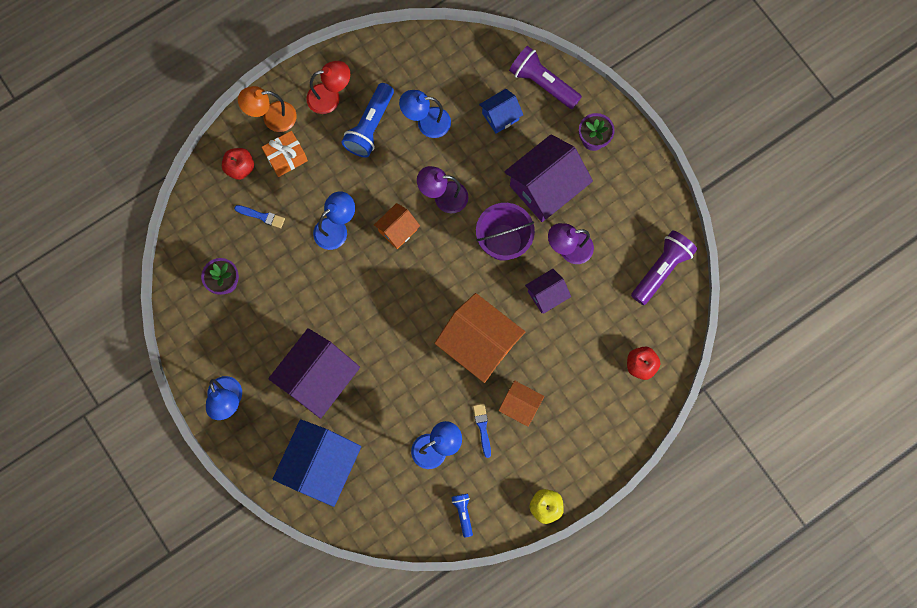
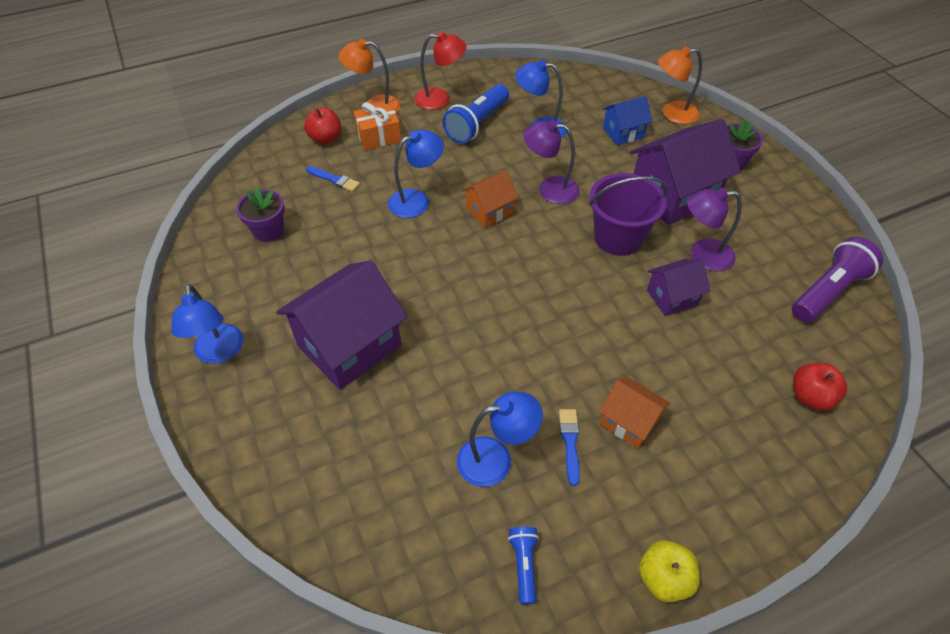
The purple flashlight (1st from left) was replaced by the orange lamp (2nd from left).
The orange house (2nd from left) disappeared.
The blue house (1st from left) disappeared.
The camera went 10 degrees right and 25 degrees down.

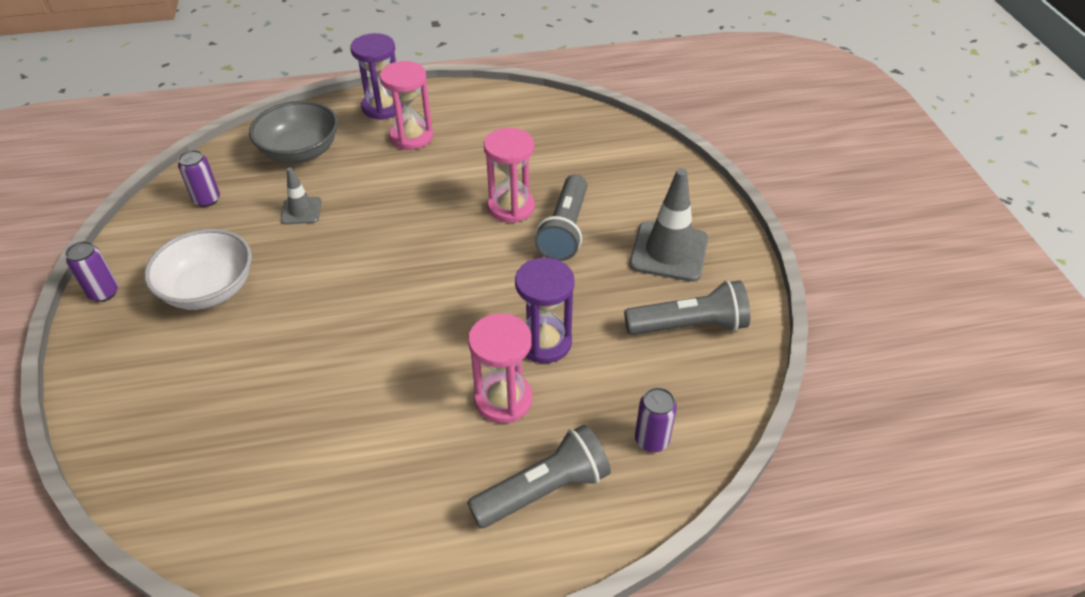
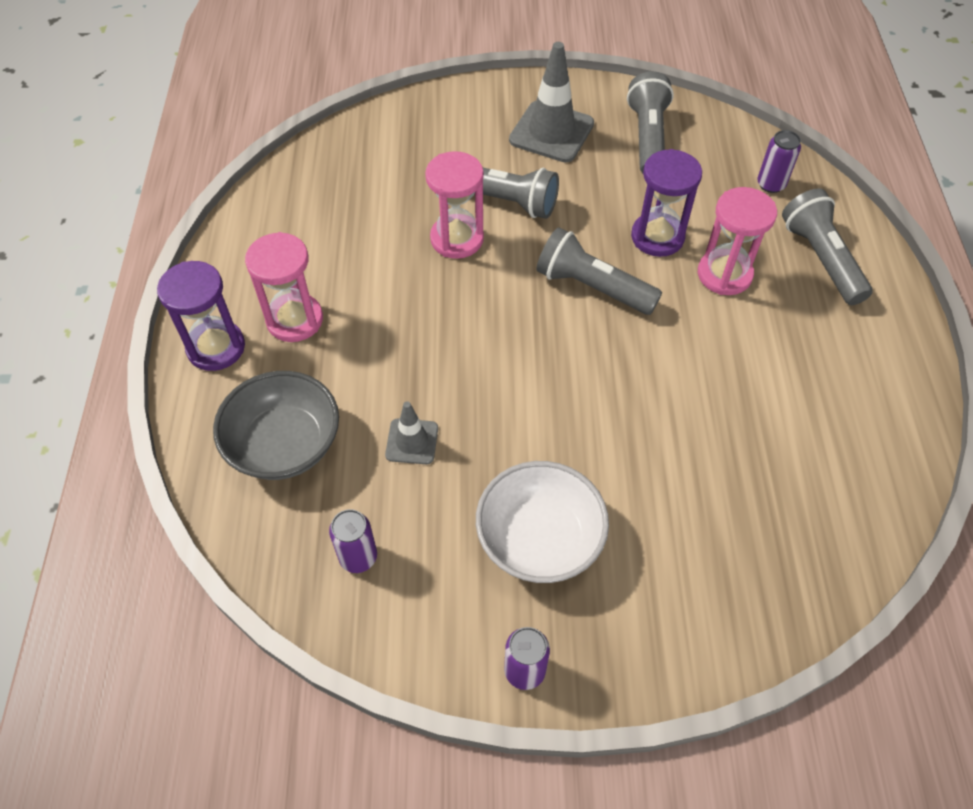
The grey flashlight (2nd from left) appeared.
The camera went 80 degrees left and 10 degrees up.

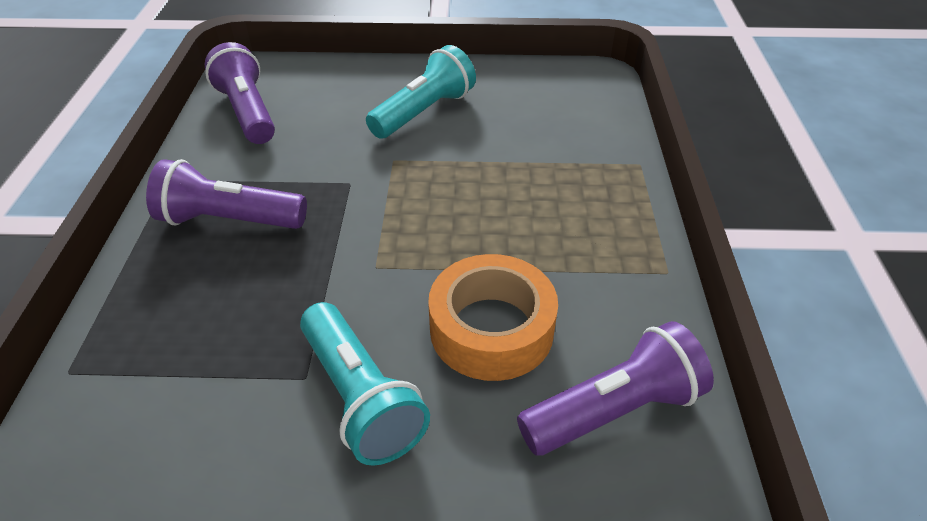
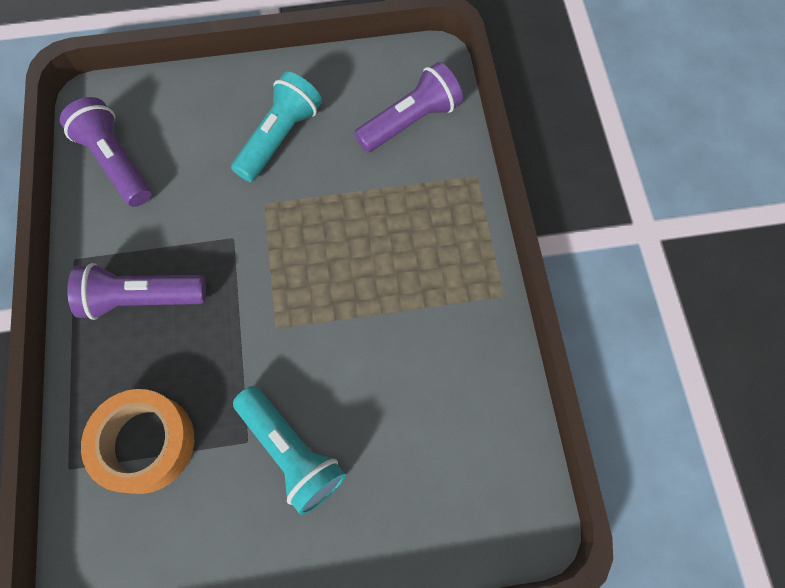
The orange tape moved.
The purple flashlight (3rd from left) moved.
The camera went 10 degrees left and 25 degrees up.

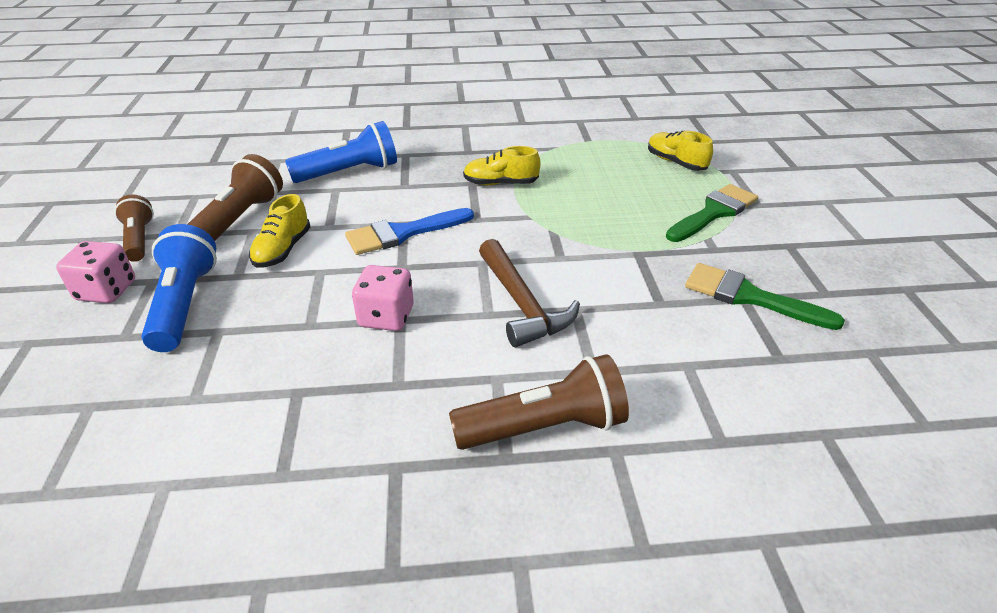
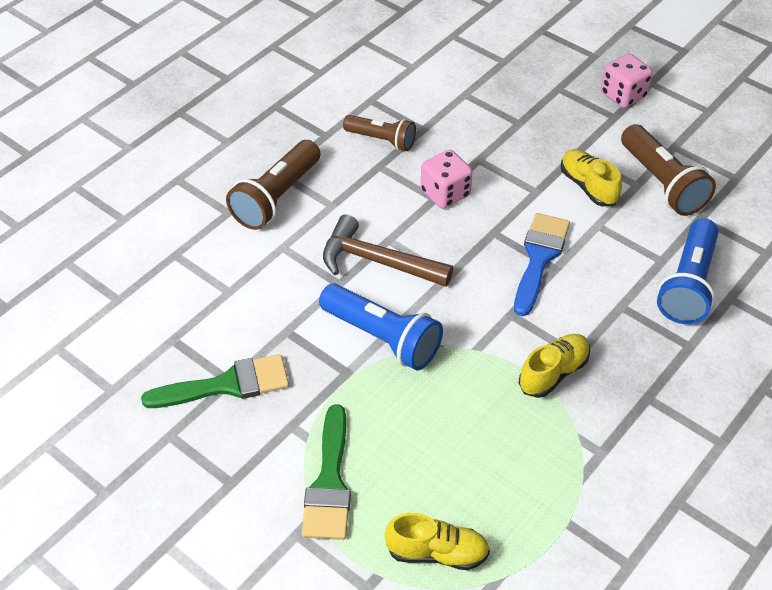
The brown flashlight (1st from left in the first image) moved.
The blue flashlight (1st from left) moved.
The camera went 135 degrees right and 10 degrees up.

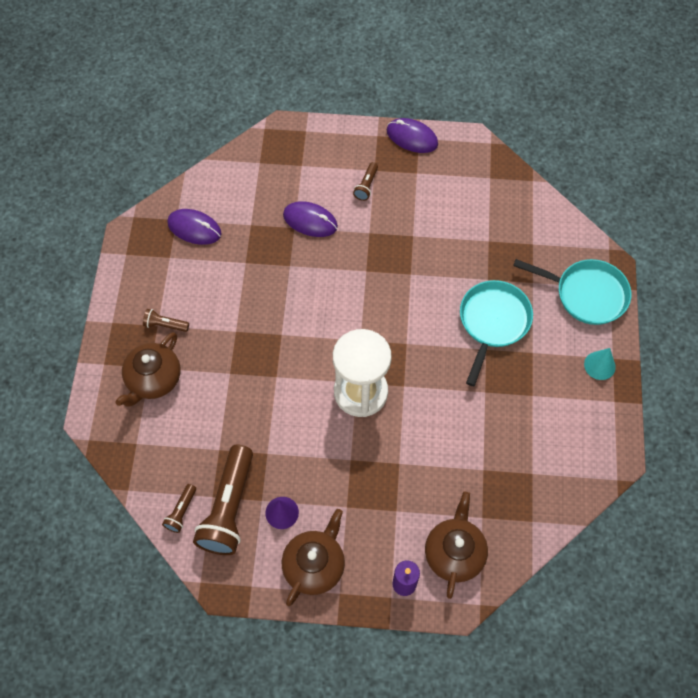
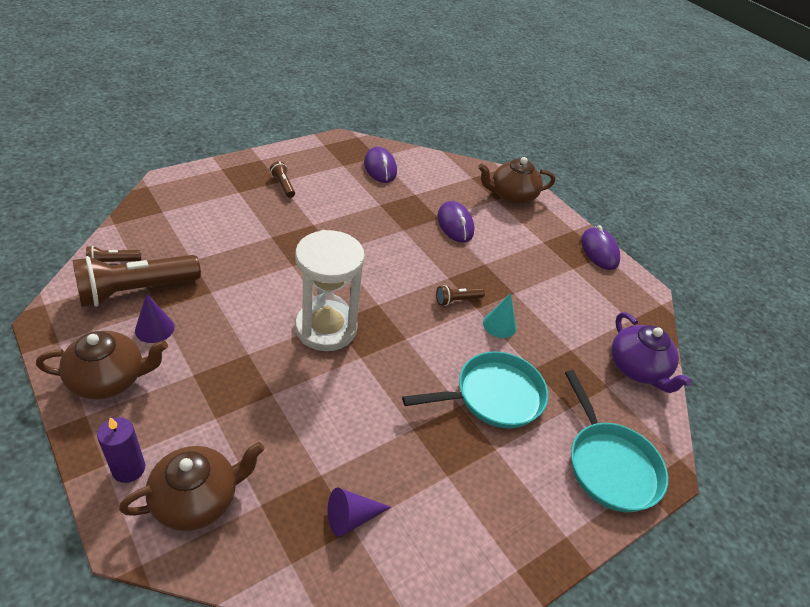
The brown flashlight (4th from left) moved.
The brown teapot (1st from left in the first image) moved.
The turquoise cone moved.
The purple teapot appeared.
The purple cone (2nd from left) appeared.
The camera went 45 degrees right and 20 degrees down.

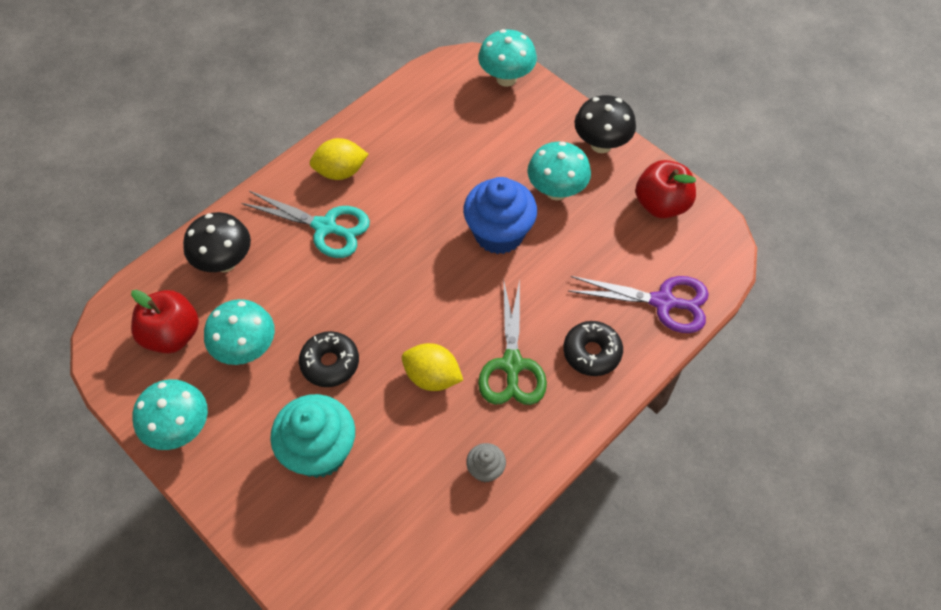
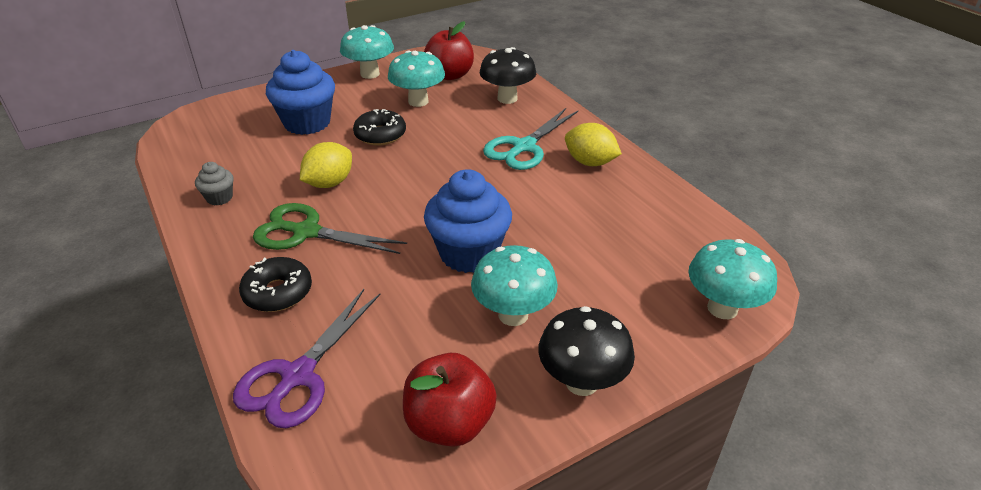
The yellow lemon (1st from left in the first image) turned 60 degrees counterclockwise.
The turquoise cupcake became the blue cupcake (1st from left).
The camera went 105 degrees right and 20 degrees down.

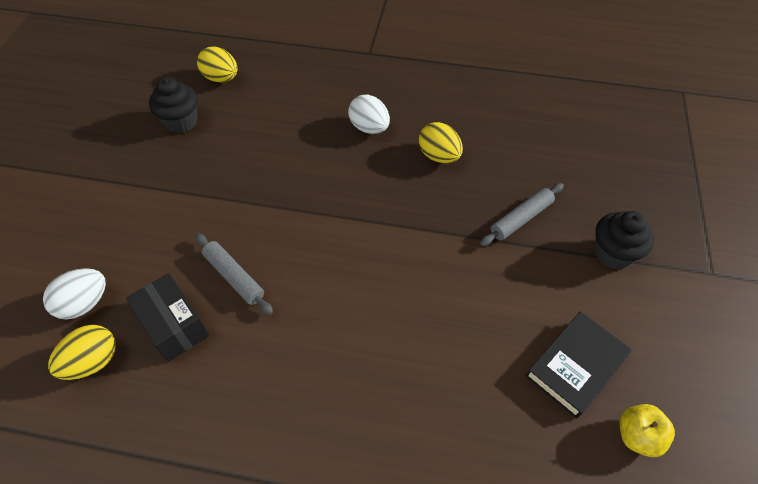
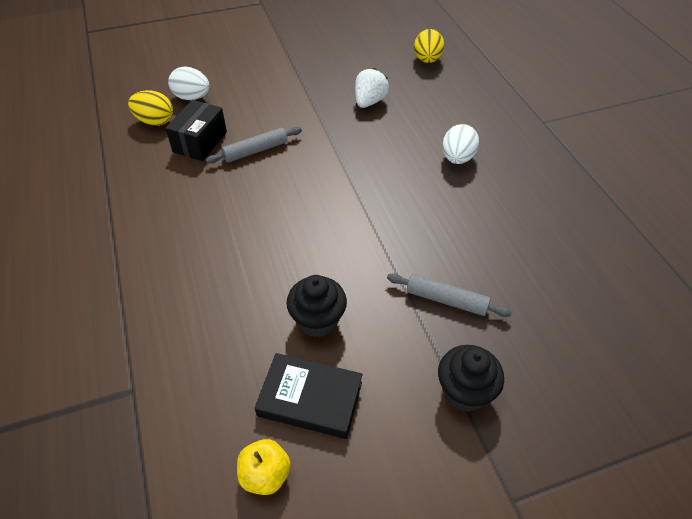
The black cupcake (1st from left) moved.
The yellow egg (3rd from left) disappeared.
The grey rolling pin (1st from left) turned 45 degrees clockwise.
The white strawberry appeared.
The camera went 60 degrees right and 5 degrees down.

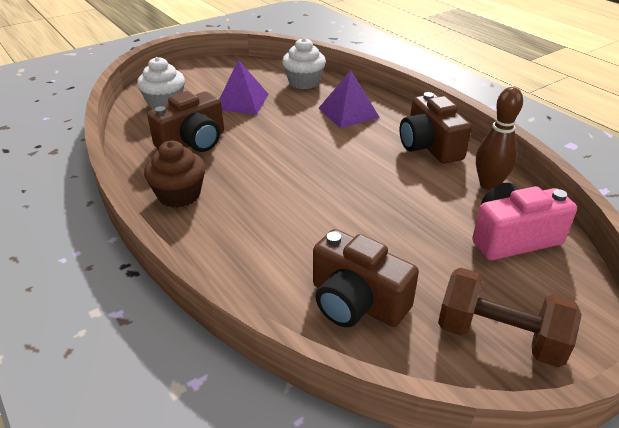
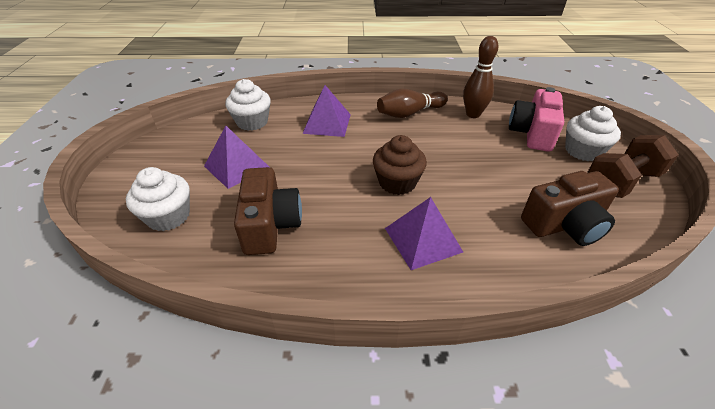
The brown camera (3rd from left) was replaced by the brown bowling pin (1st from left).
The brown cupcake moved.
The white cupcake (3rd from left) appeared.
The purple pyramid (3rd from left) appeared.
The camera went 55 degrees left and 5 degrees up.

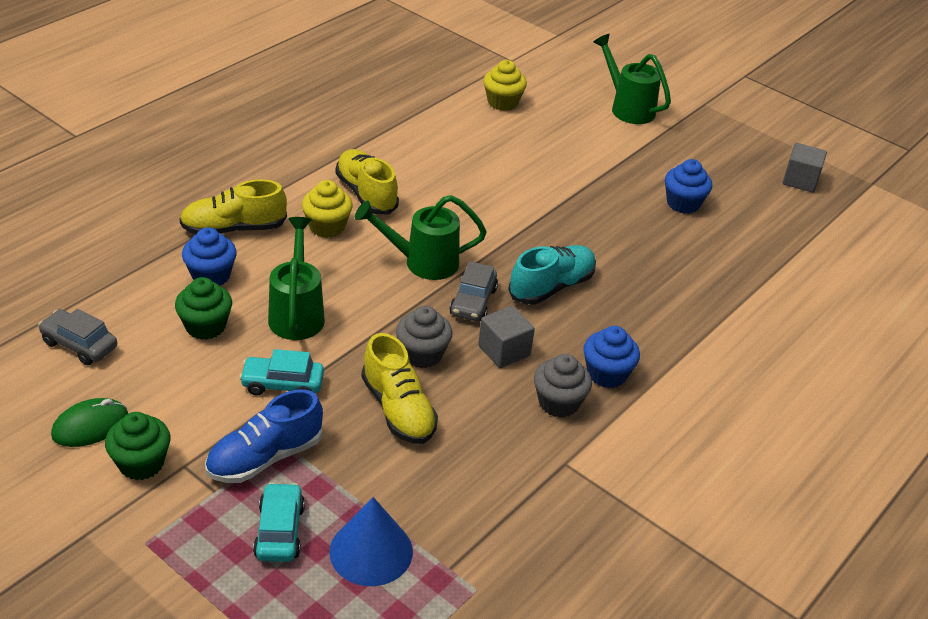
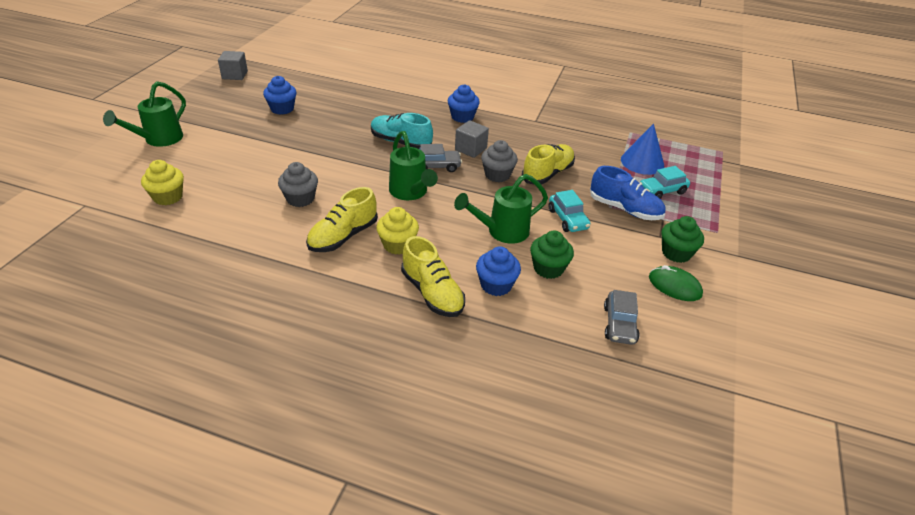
The grey cupcake (2nd from left in the first image) moved.
The camera went 110 degrees left and 0 degrees up.

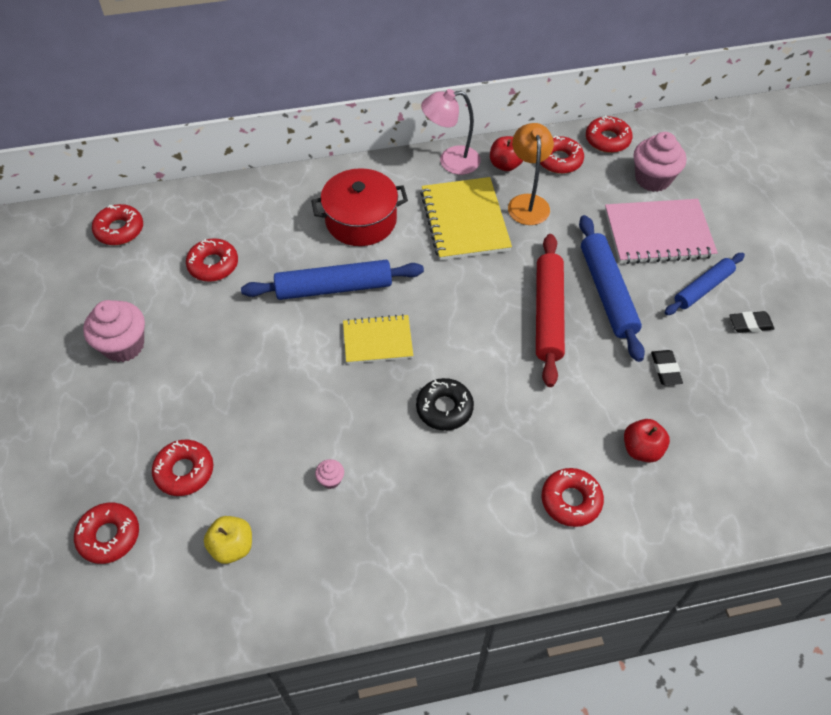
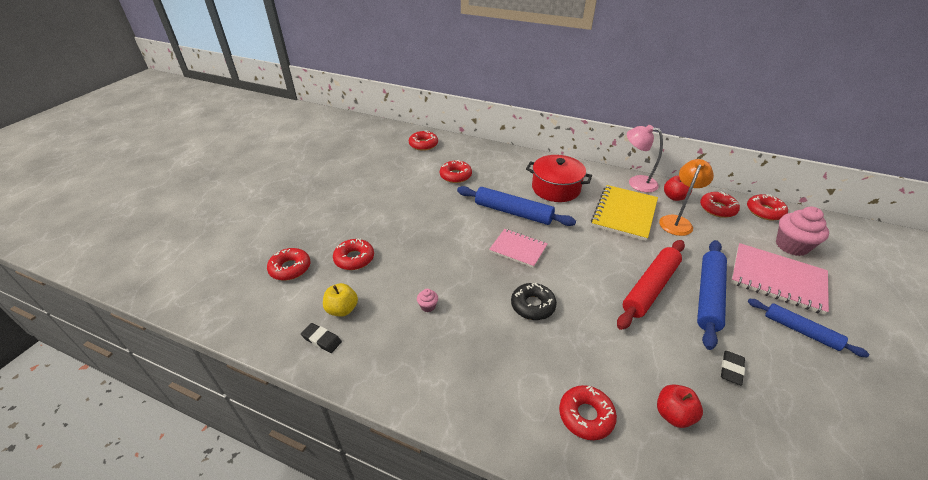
The blue rolling pin (3rd from left) turned 45 degrees clockwise.
The pink cupcake (1st from left) disappeared.
The black eraser (2nd from left in the first image) moved.
The yellow notebook (1st from left) became the pink notebook (1st from left).
The camera went 35 degrees right and 15 degrees down.

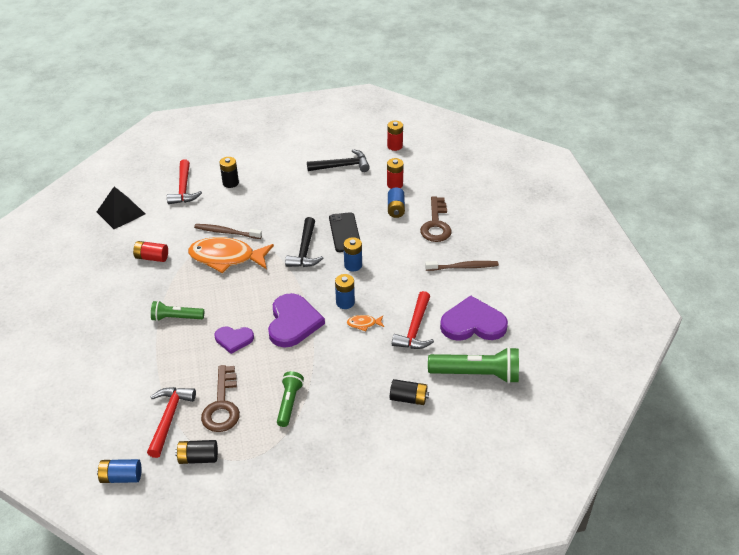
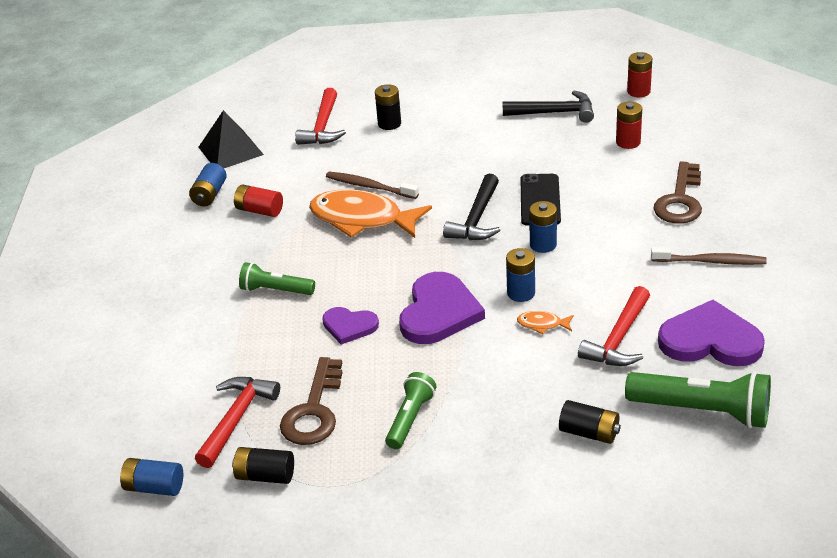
The blue battery (4th from left in the first image) moved.
The camera went 15 degrees right and 5 degrees down.

